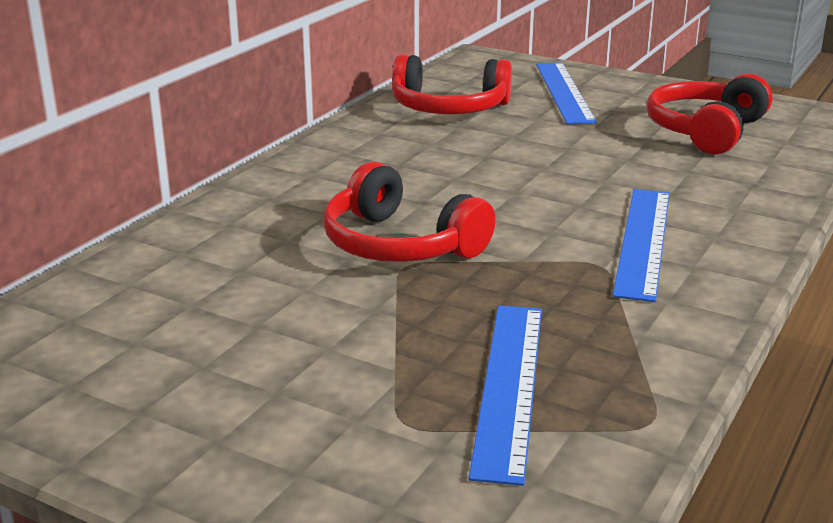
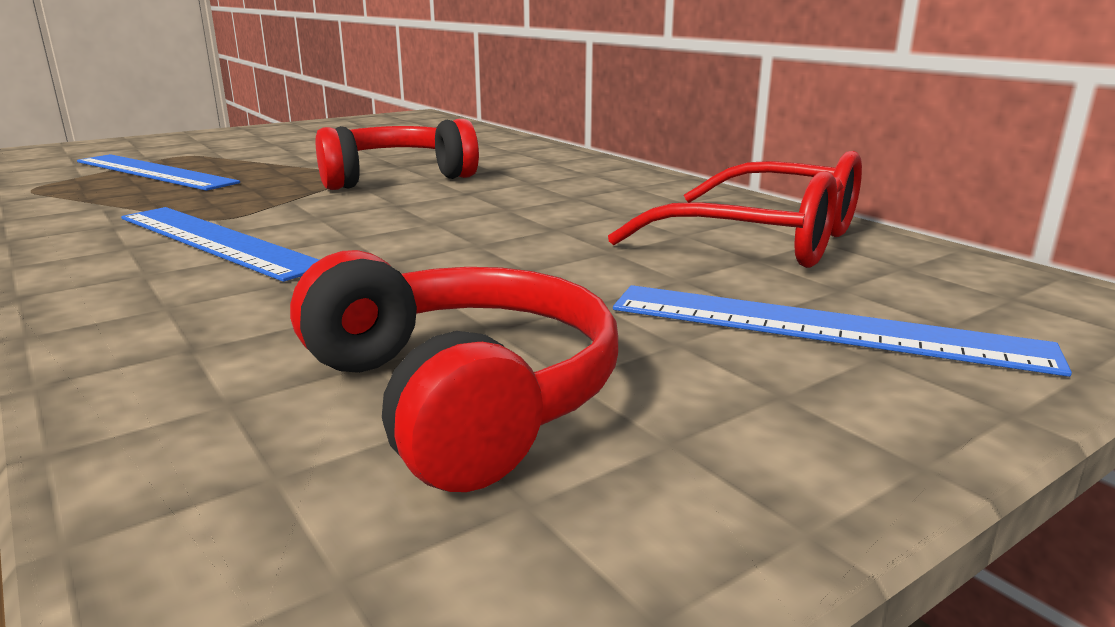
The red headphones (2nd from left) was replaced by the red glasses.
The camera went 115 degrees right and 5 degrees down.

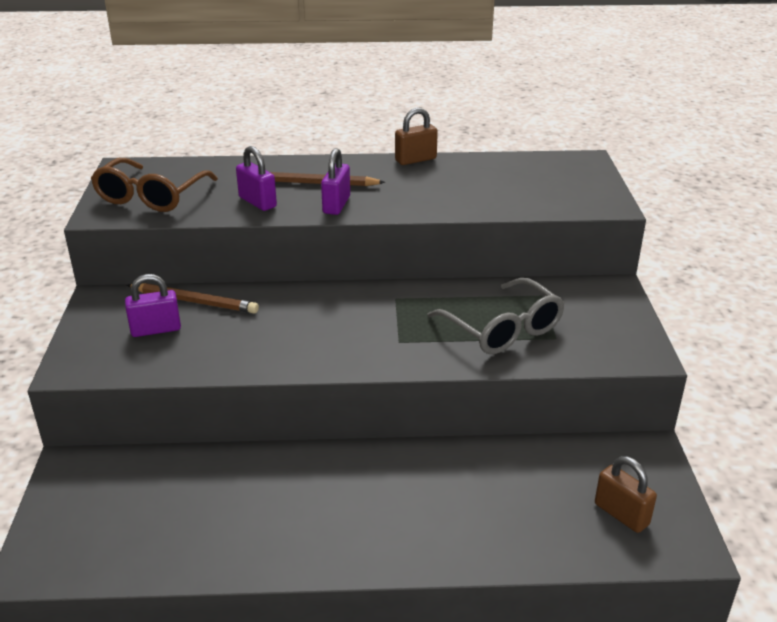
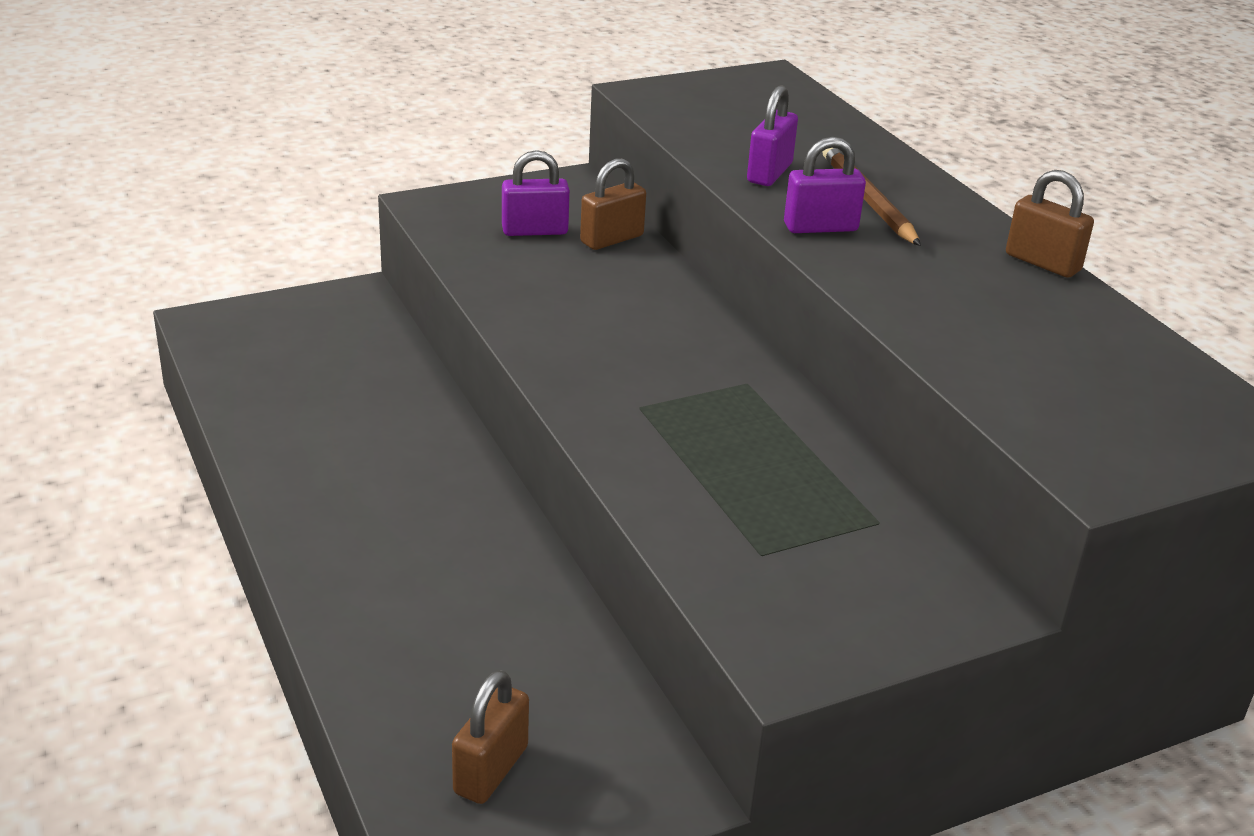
The brown glasses disappeared.
The purple padlock (1st from left) turned 60 degrees counterclockwise.
The grey glasses disappeared.
The brown pencil (1st from left) was replaced by the brown padlock (2nd from left).
The camera went 65 degrees right and 0 degrees up.

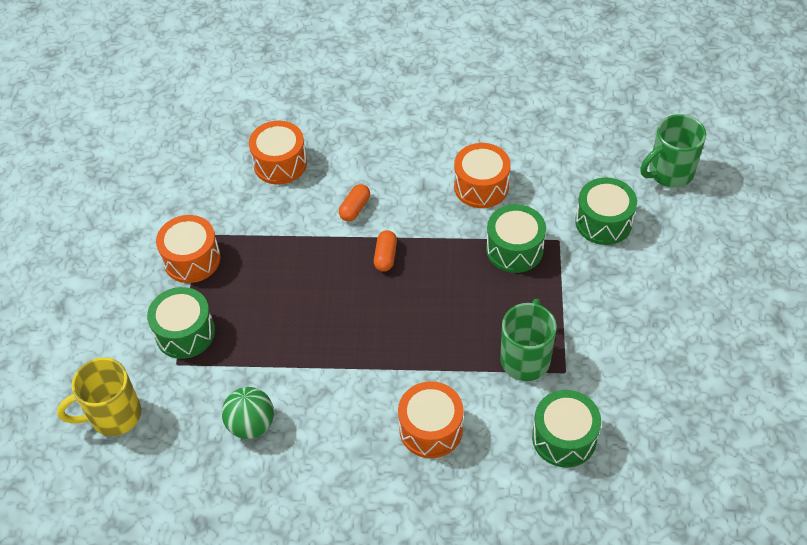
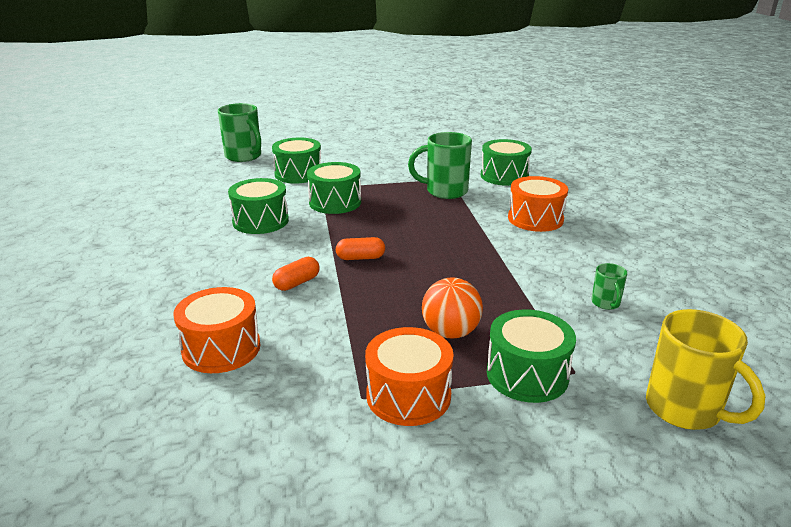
The orange drum (4th from left) became the green drum (1st from left).
The orange capsule (1st from left) turned 60 degrees counterclockwise.
The green ball was replaced by the green mug (3rd from left).
The orange ball appeared.
The camera went 105 degrees left and 25 degrees down.

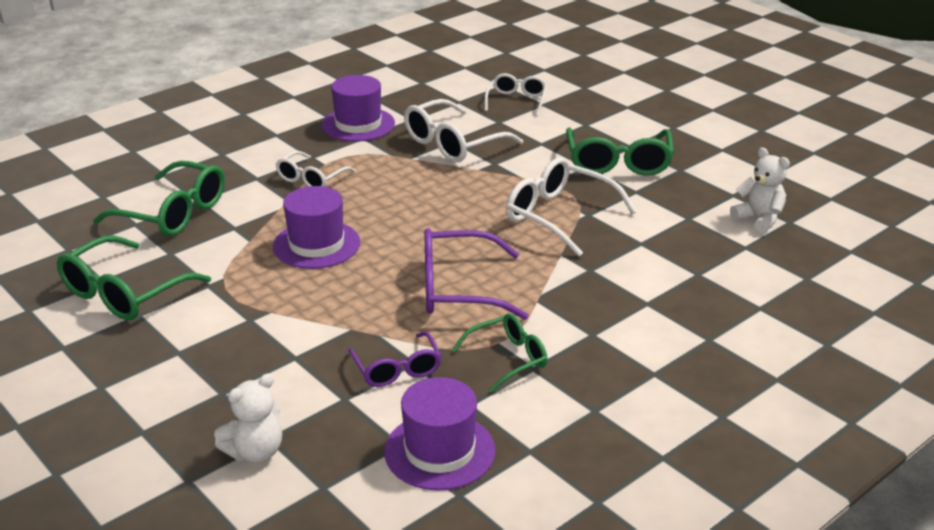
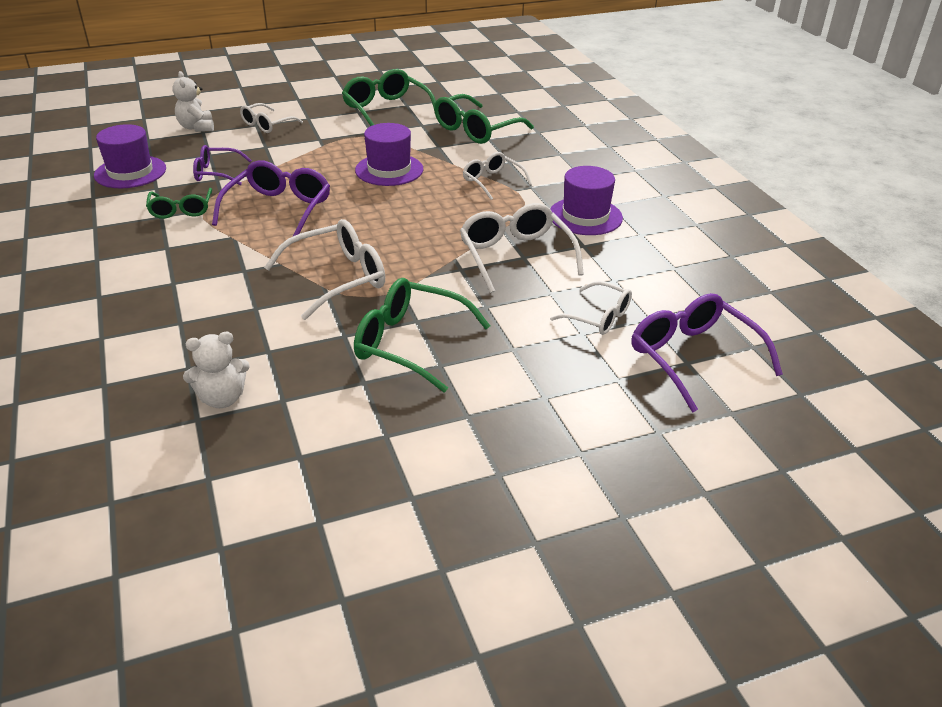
The white glasses (1st from left) appeared.
The purple glasses (3rd from left) appeared.
The camera went 110 degrees right and 5 degrees up.

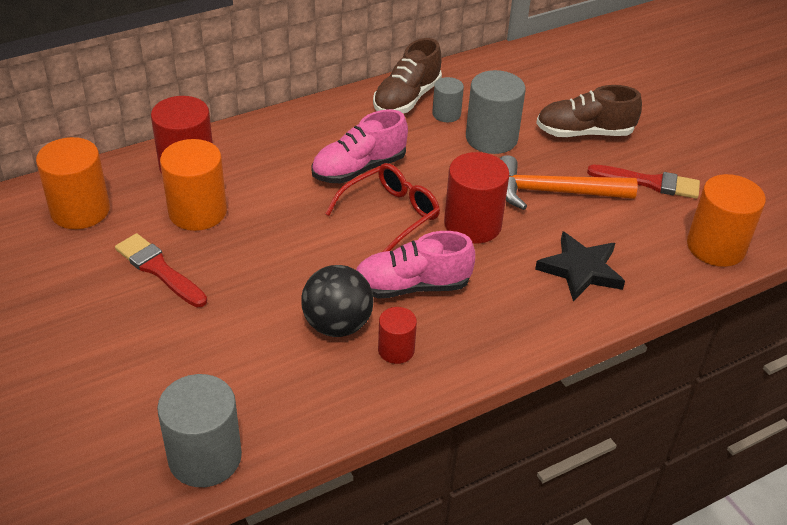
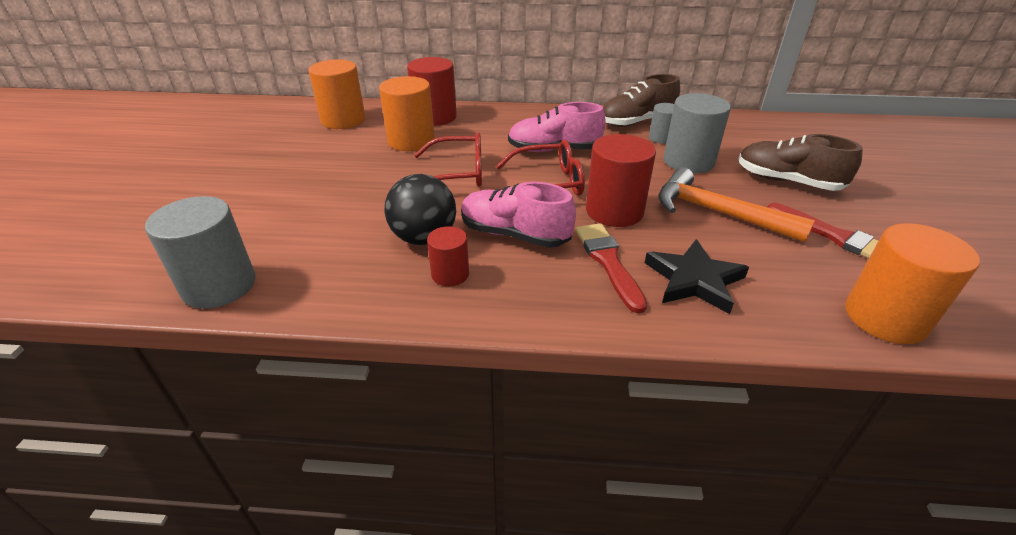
The red brush (1st from left) moved.
The red glasses (1st from left) appeared.
The camera went 35 degrees right and 5 degrees down.

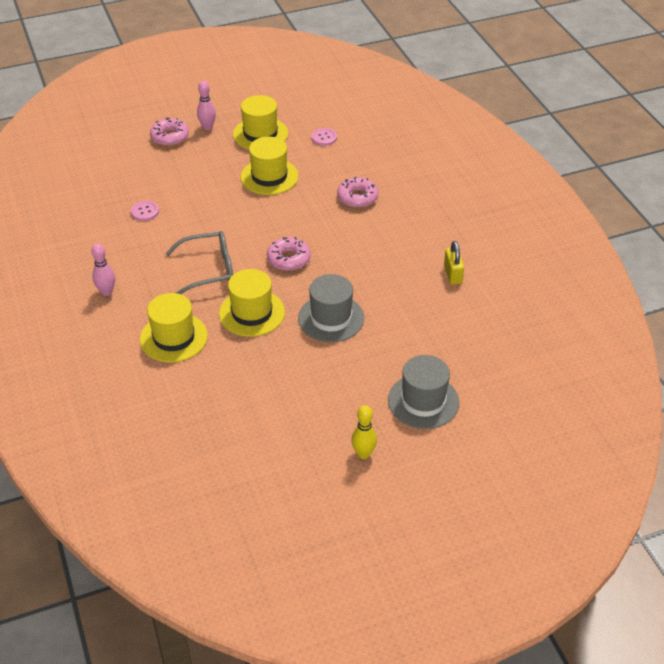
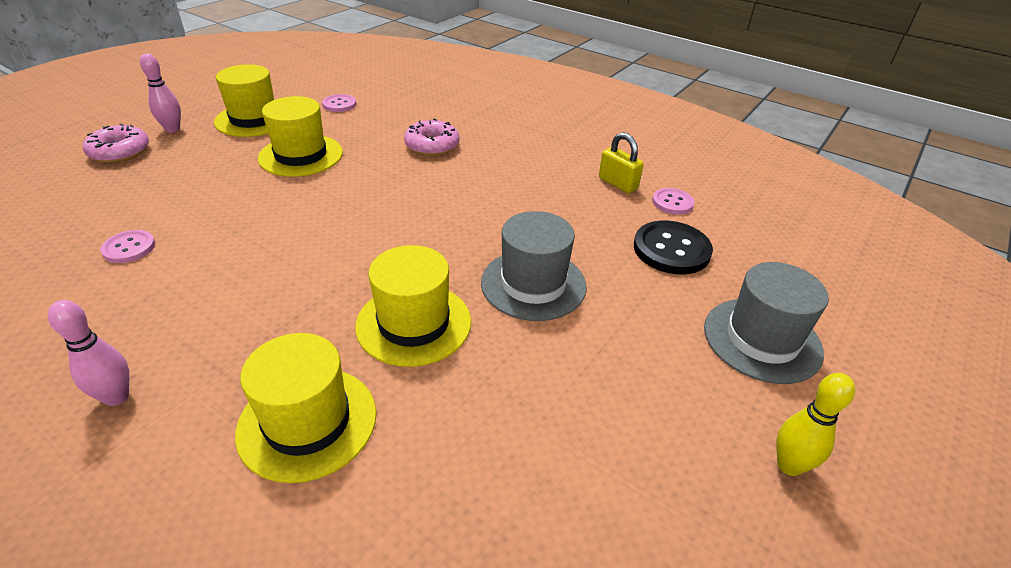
The grey glasses disappeared.
The pink donut (2nd from left) disappeared.
The pink button (3rd from left) appeared.
The black button appeared.
The camera went 35 degrees left and 5 degrees down.

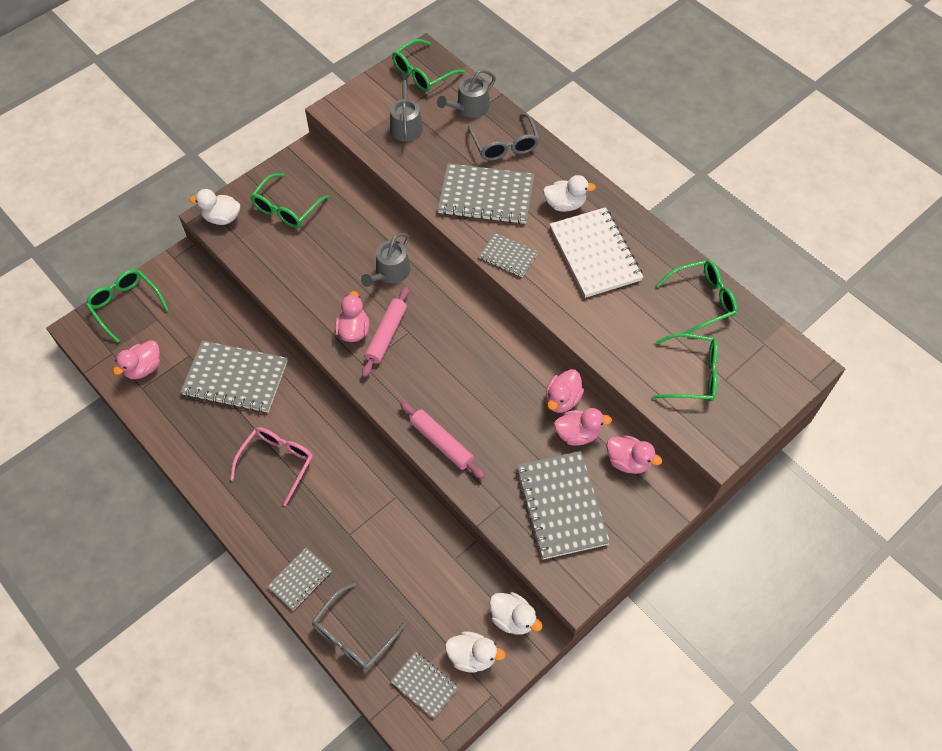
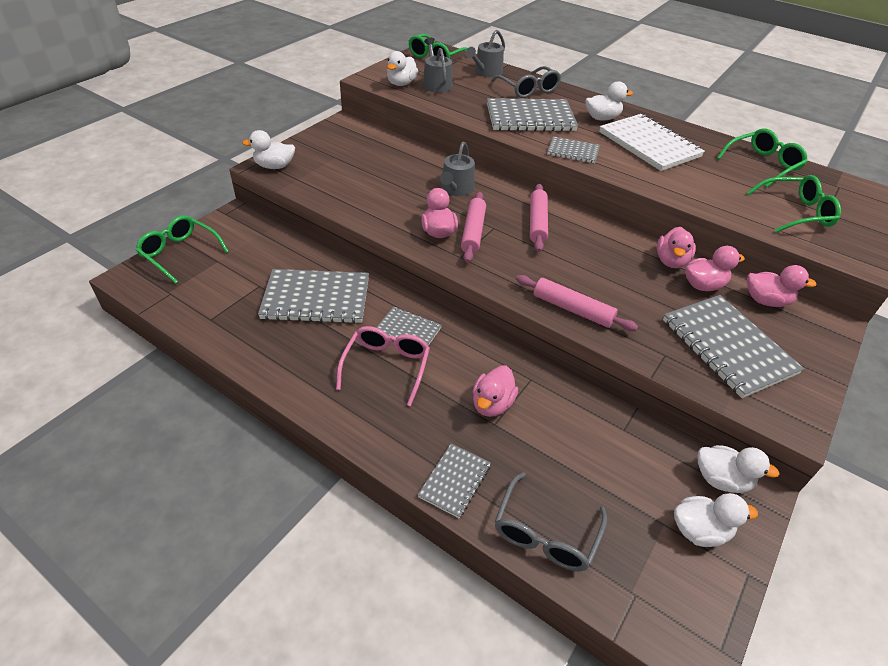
The green glasses (2nd from left) disappeared.
The pink duck (1st from left in the first image) moved.
The grey notebook (3rd from left in the first image) moved.
The white duck (2nd from left) appeared.
The pink rolling pin (2nd from left) appeared.
The camera went 15 degrees left and 15 degrees down.

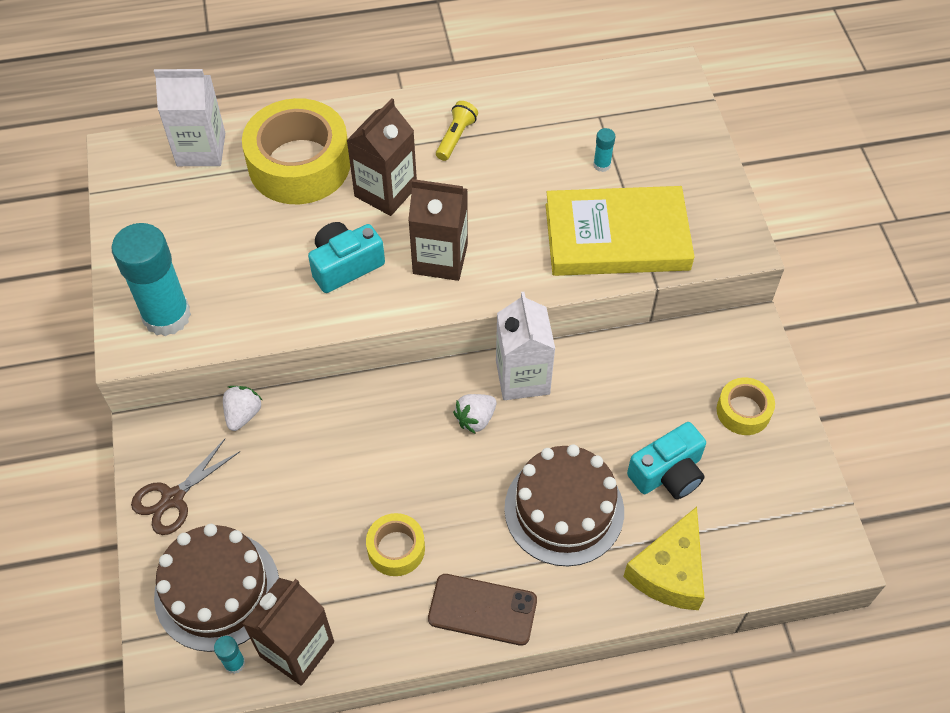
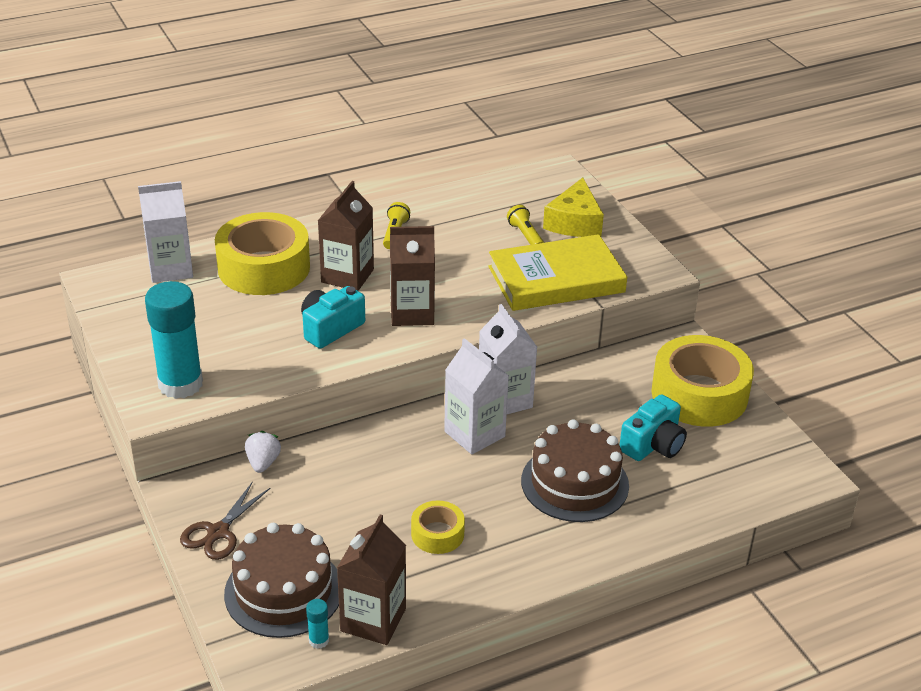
The turquoise glue stick (3rd from left) was replaced by the yellow flashlight (2nd from left).
The yellow tape (3rd from left) changed to 2.04 times the size.
The white strawberry (2nd from left) was replaced by the white carton (2nd from left).
The yellow cheese moved.
The brown phone disappeared.
The camera went 15 degrees left and 20 degrees down.

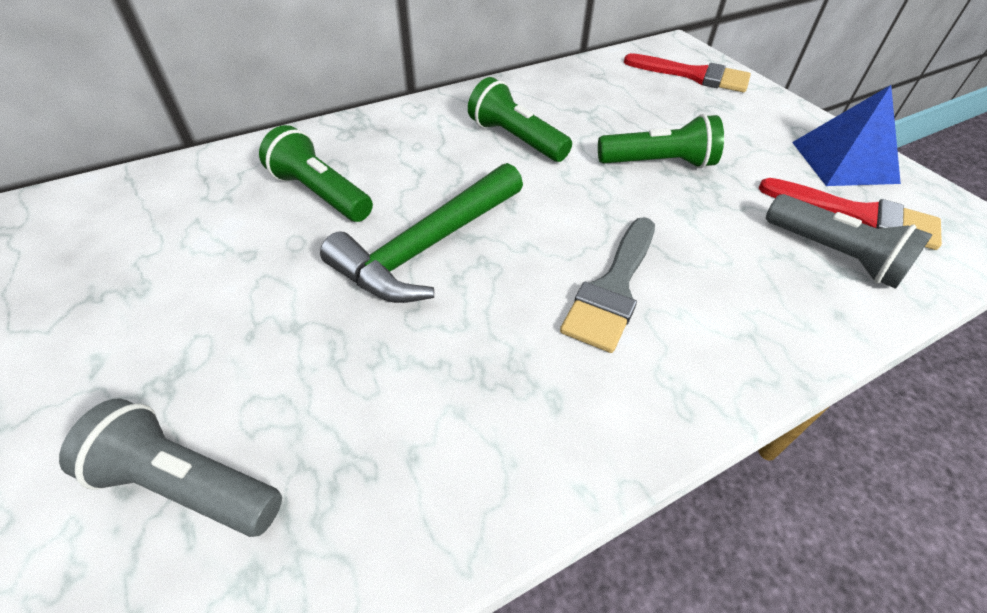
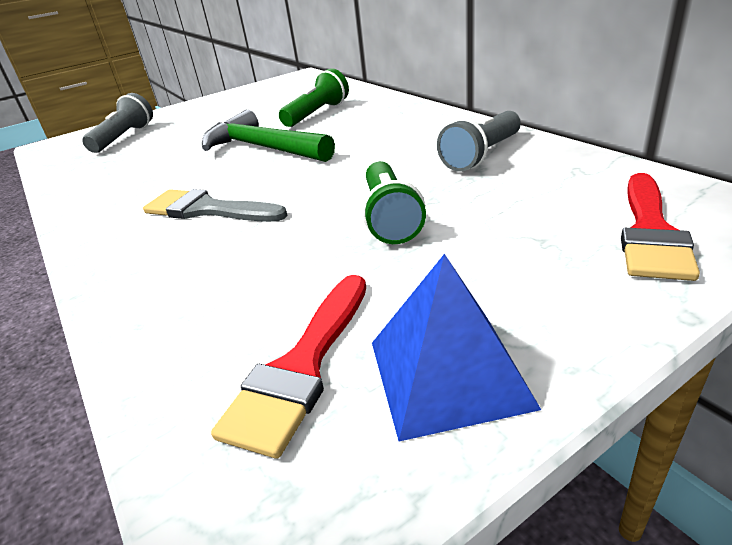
The green flashlight (2nd from left) disappeared.
The grey flashlight (2nd from left) moved.
The camera went 90 degrees right and 15 degrees down.

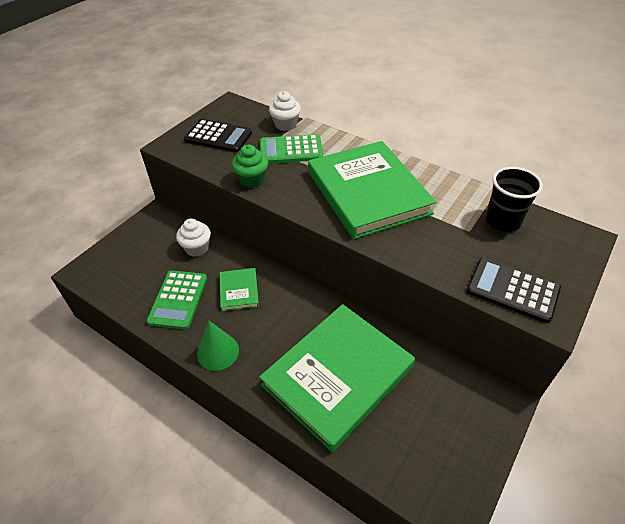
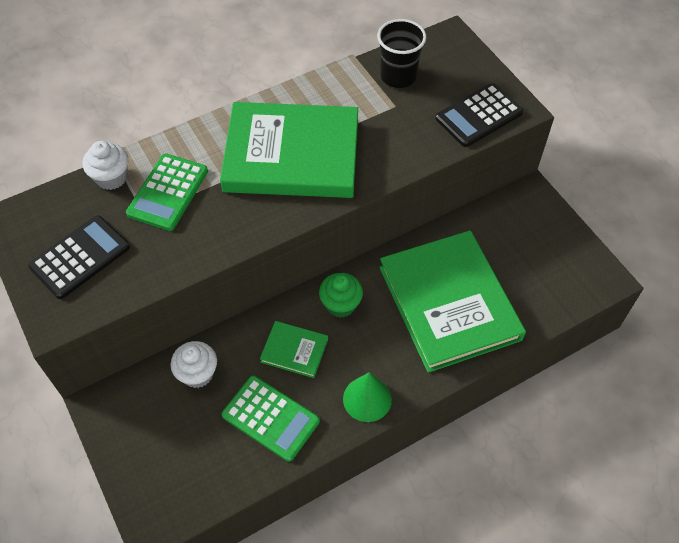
The green cupcake moved.
The camera went 65 degrees left and 10 degrees up.

